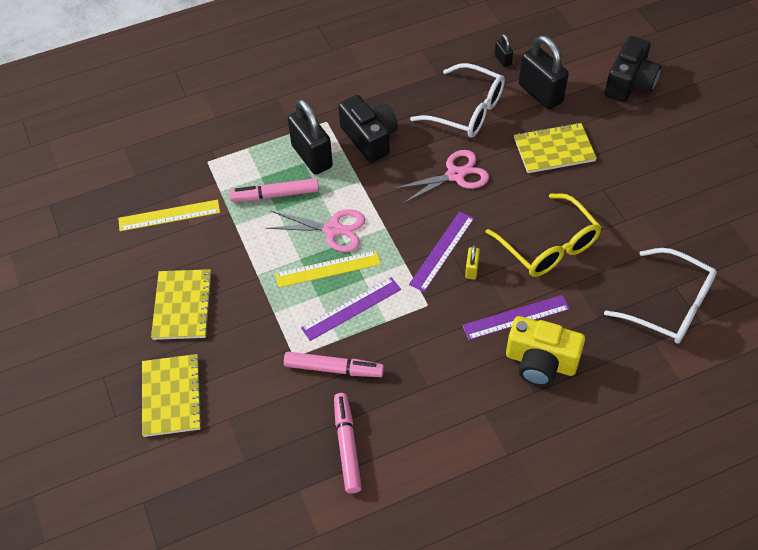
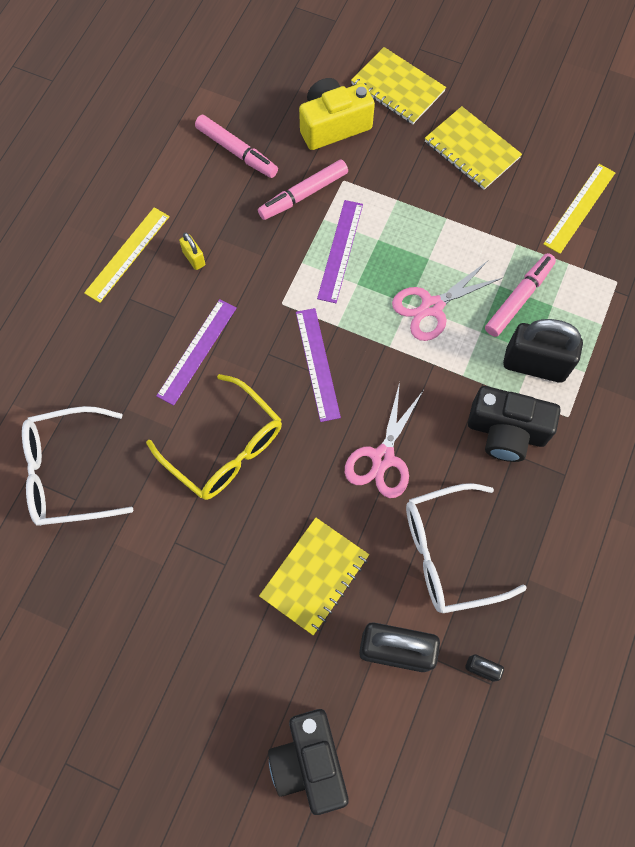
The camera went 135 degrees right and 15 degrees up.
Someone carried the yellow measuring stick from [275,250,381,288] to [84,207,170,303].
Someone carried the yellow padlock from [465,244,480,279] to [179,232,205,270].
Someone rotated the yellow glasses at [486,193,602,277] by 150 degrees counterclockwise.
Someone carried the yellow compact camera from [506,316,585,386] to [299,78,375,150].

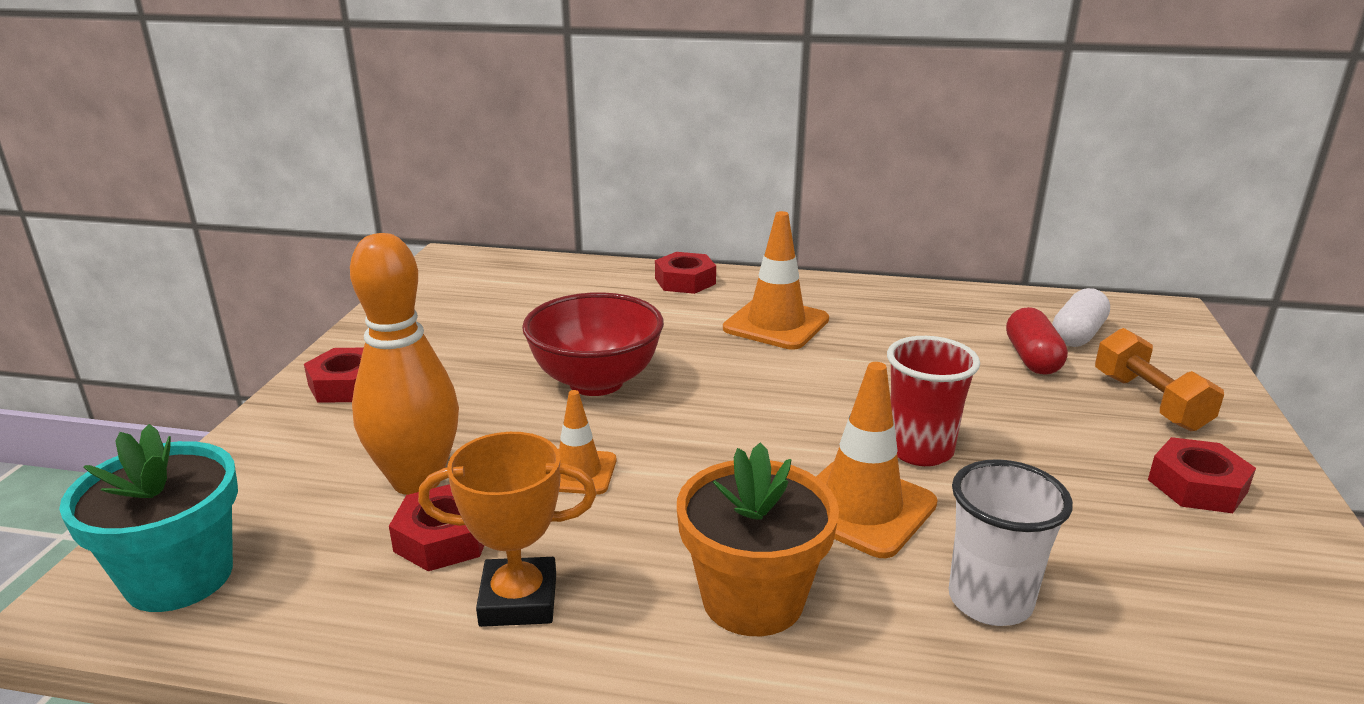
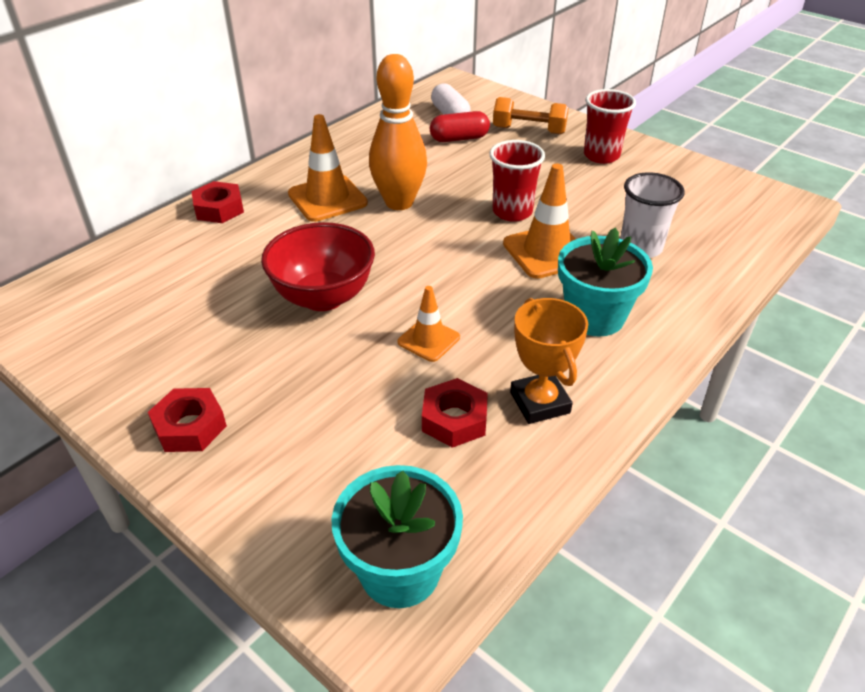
The camera went 60 degrees left and 15 degrees up.
Someone carried the orange-coloured skittle from [350,233,459,495] to [369,54,427,210].
Someone rotated the orange-coloured prize cup at [418,432,596,627] by 45 degrees counterclockwise.
Someone repainted the orange-coloured plant pot at [677,442,839,636], which became the teal plant pot at [558,228,653,337].
Someone rotated the crimson pill at [1006,307,1068,375] by 45 degrees counterclockwise.
Someone swapped the crimson hexagon nut at [1148,437,1256,513] for the crimson beaker at [584,89,636,164].

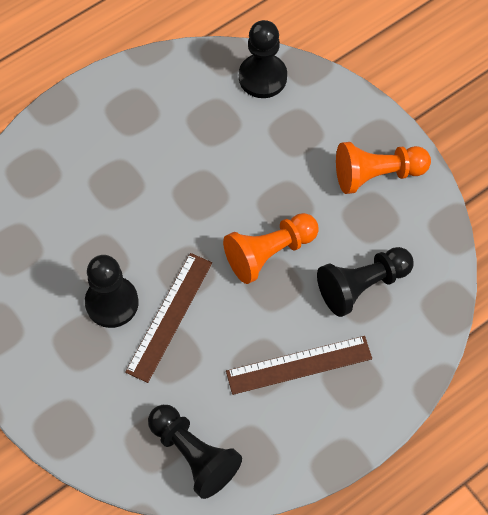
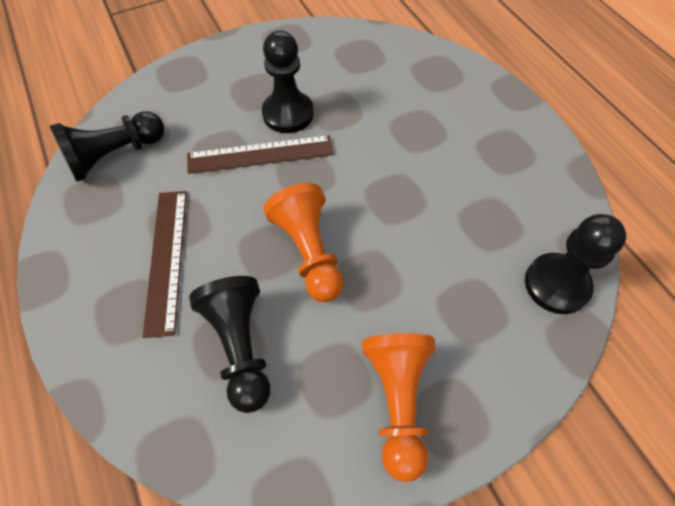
The camera went 100 degrees right and 5 degrees down.
Someone rotated the brown measuring stick at [125,253,212,383] by 45 degrees counterclockwise.

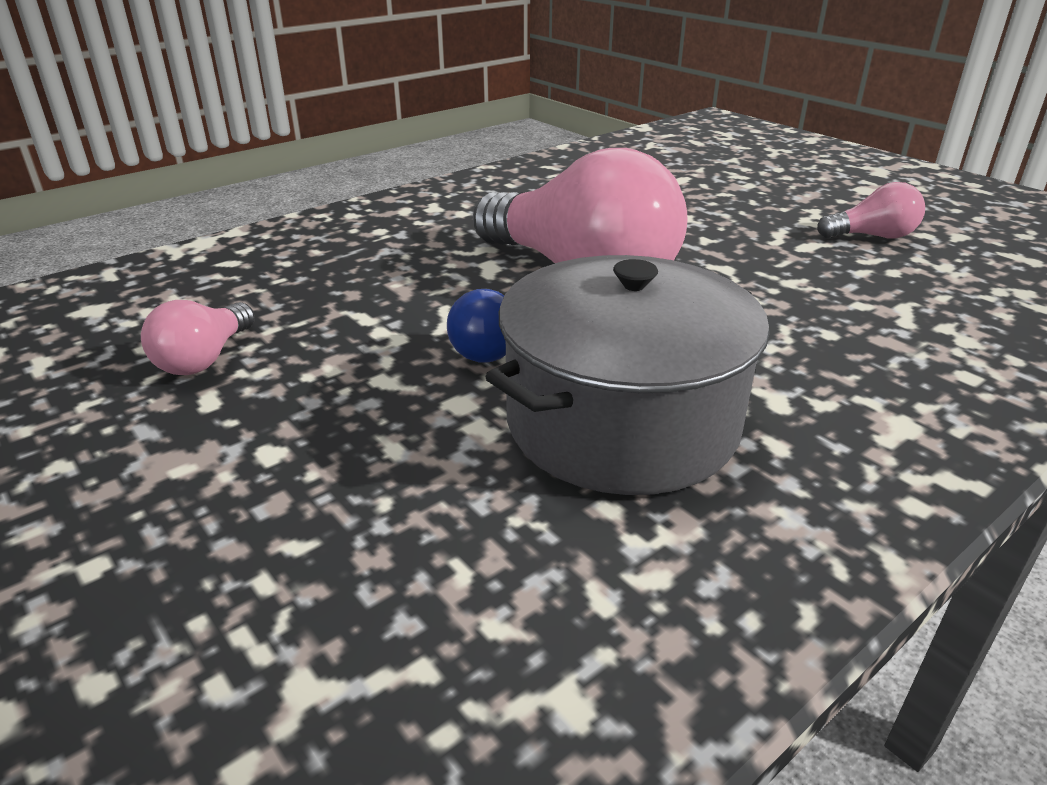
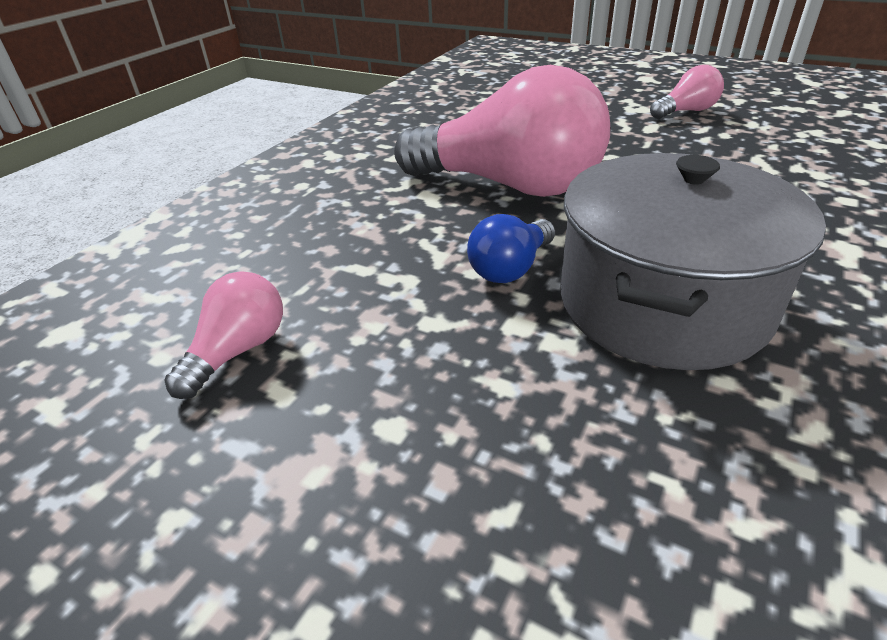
The camera went 20 degrees left and 5 degrees up.
Someone rotated the pink light bulb at [141,300,255,375] by 150 degrees counterclockwise.

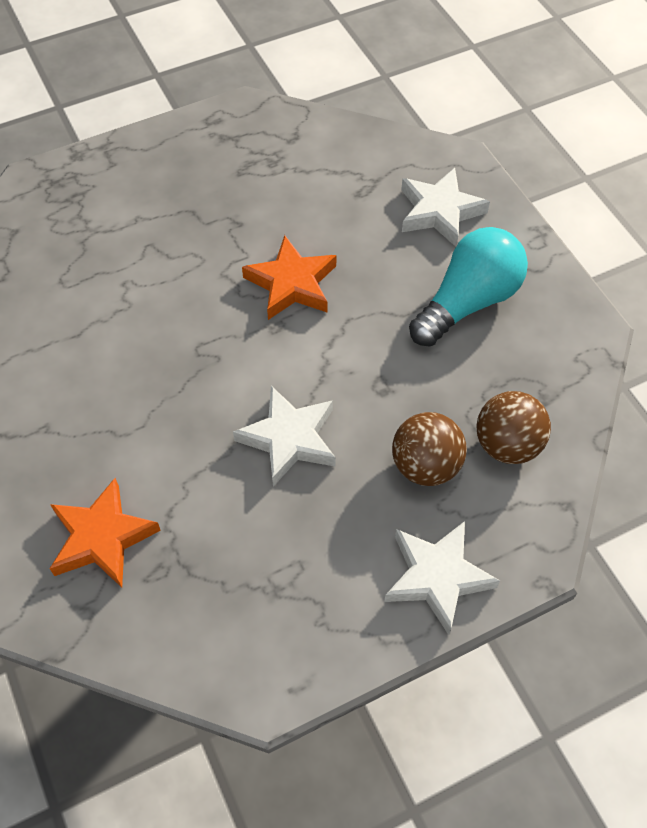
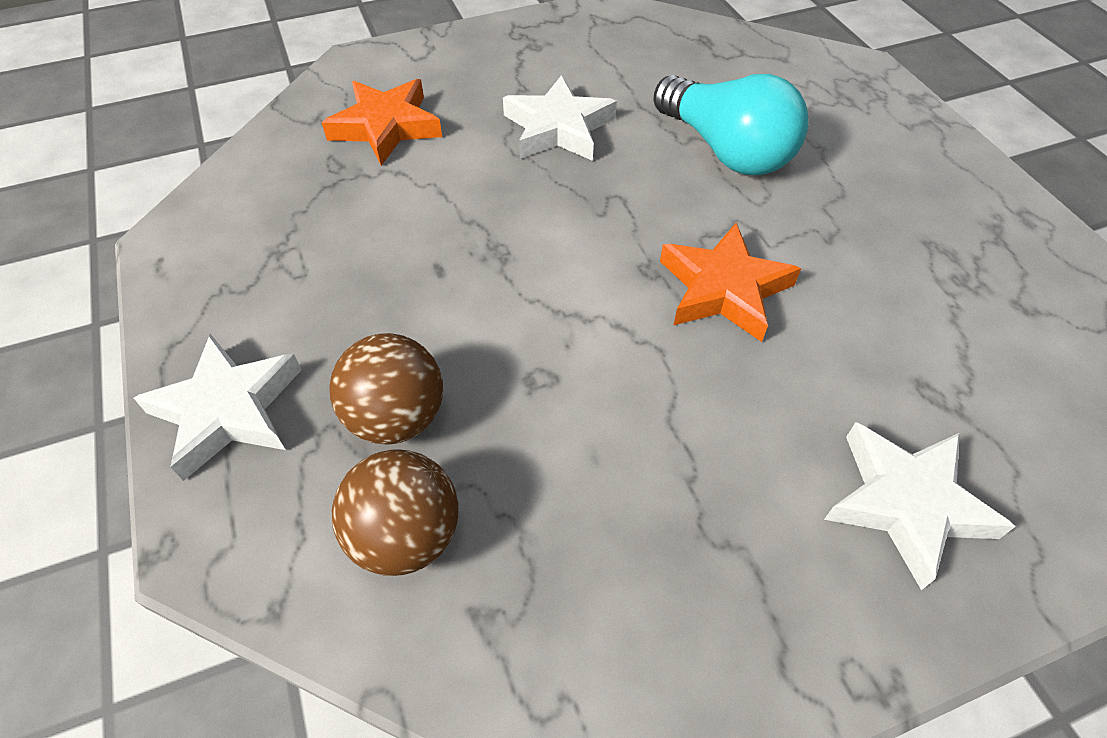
The camera went 95 degrees right and 5 degrees down.
Someone carried the pure white star from [233,386,336,487] to [503,75,617,161].
Someone carried the teal light bulb from [409,227,528,346] to [653,74,808,175].

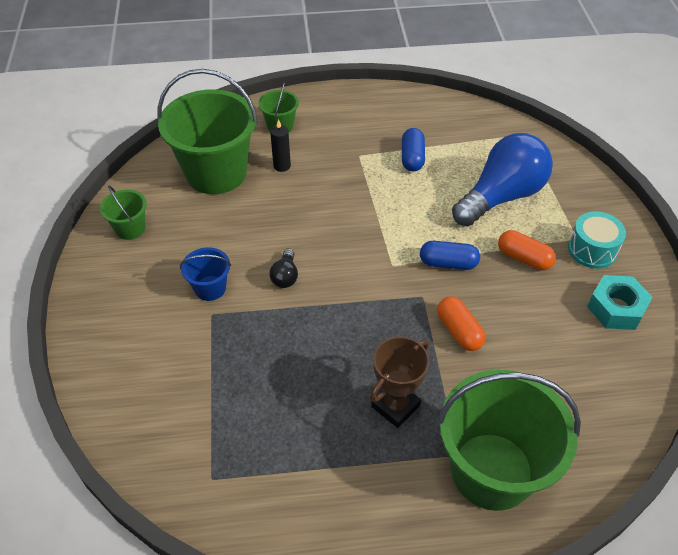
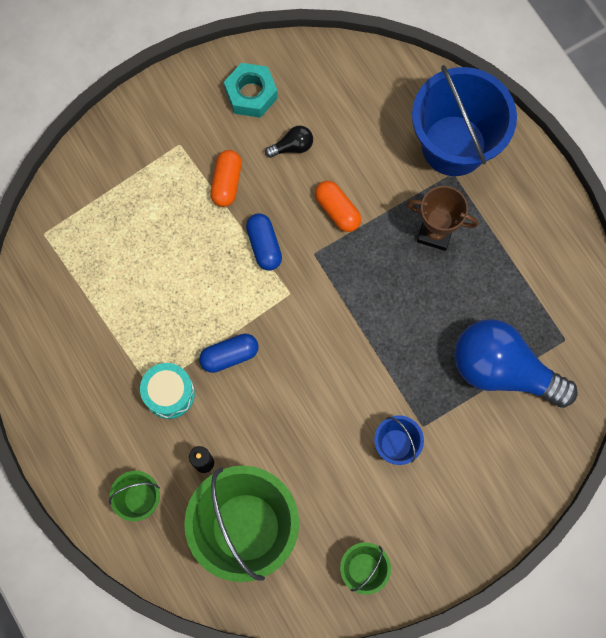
The camera went 115 degrees left and 25 degrees up.
Someone carried the jet-black light bulb from [269,248,298,288] to [265,125,313,158].
Someone carried the blue pill from [402,128,425,171] to [199,334,259,373].
Someone rotated the orange-coloured pill at [437,297,486,351] by 75 degrees counterclockwise.
Someone repainted the green sand bucket at [437,370,581,511], which became the blue sand bucket at [412,65,517,176].
Someone carried the blue light bulb from [452,133,553,227] to [454,319,578,408].
Someone carried the teal drum from [568,211,626,269] to [140,363,195,419].

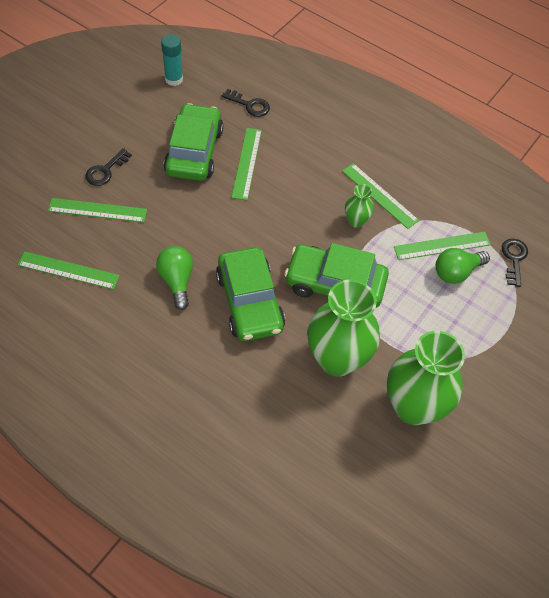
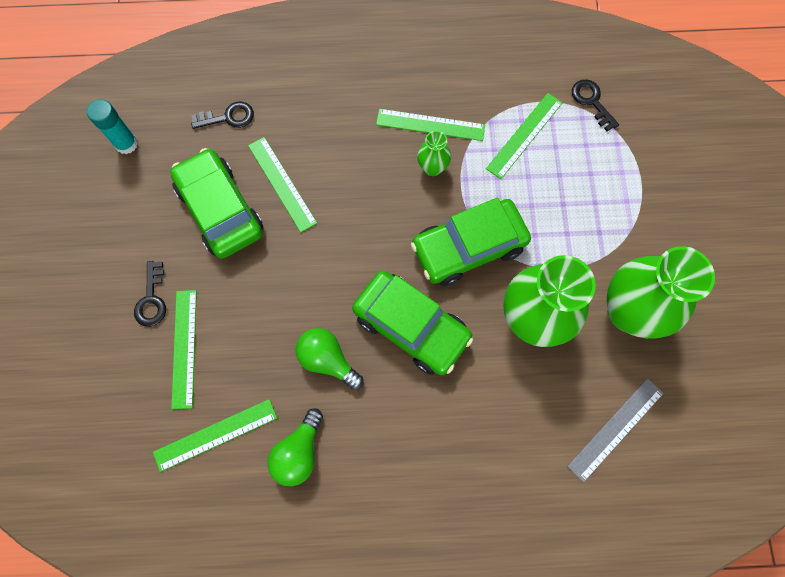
The camera went 35 degrees left and 15 degrees up.
Someone rotated the green measuring stick at [48,198,147,223] by 60 degrees counterclockwise.
Someone carried the green light bulb from [436,248,490,284] to [267,408,323,486].
Someone put down the grey measuring stick at [567,378,664,482].

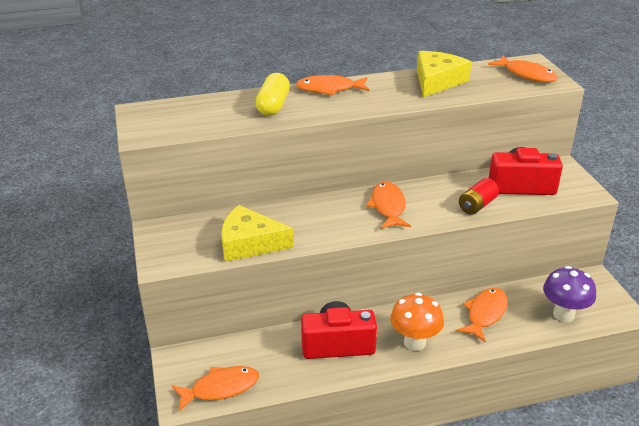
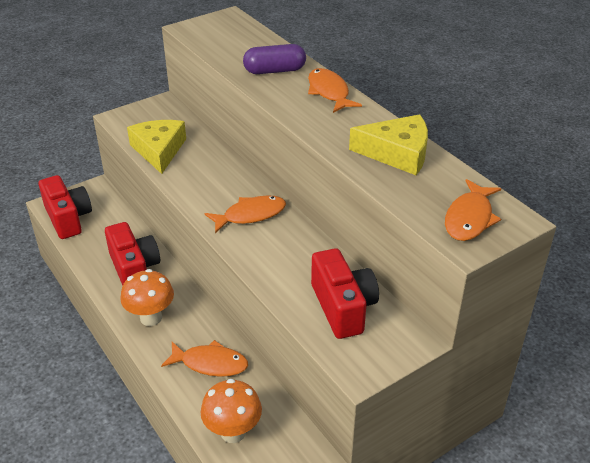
The camera went 70 degrees right and 5 degrees up.
Someone swapped the orange-coloured fish at [172,366,259,411] for the crimson compact camera at [38,175,92,239].
Someone repainted the yellow pill at [256,73,290,116], which became the purple pill at [243,44,306,74].
Someone took away the crimson power cell at [459,178,499,215].
Someone repainted the purple toadstool at [543,266,596,322], which became the orange-coloured toadstool at [201,379,262,443].

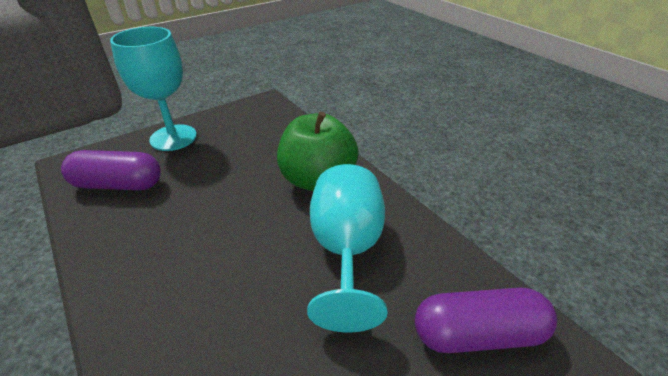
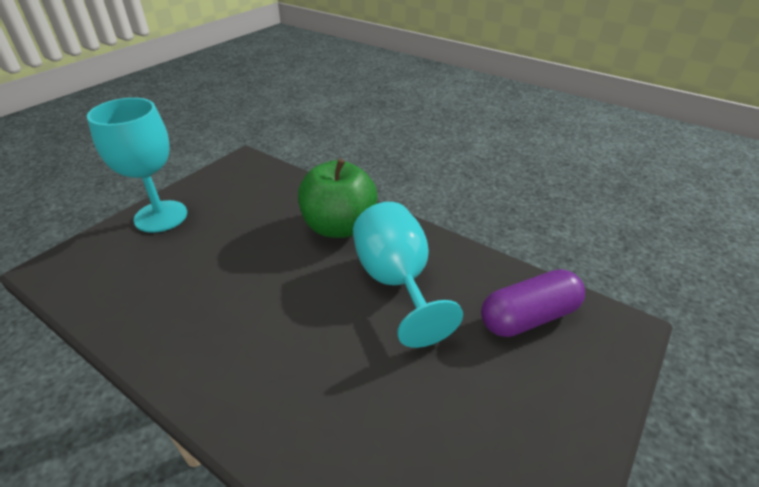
The camera went 20 degrees left and 0 degrees up.
Someone took away the purple pill at [61,150,161,190].

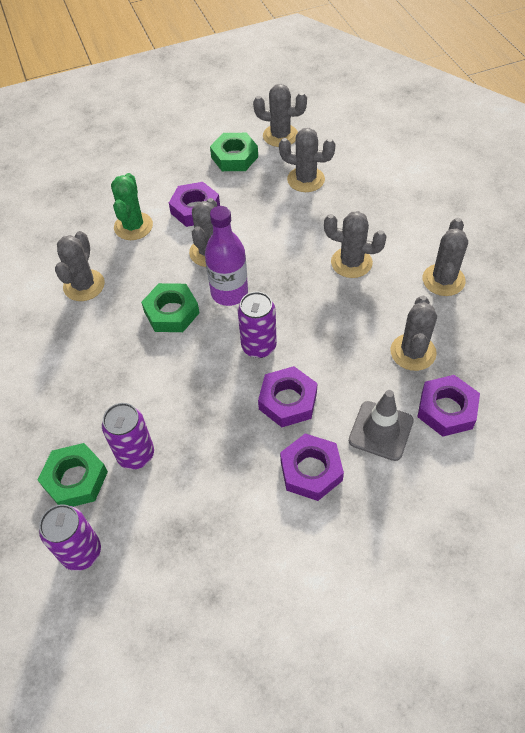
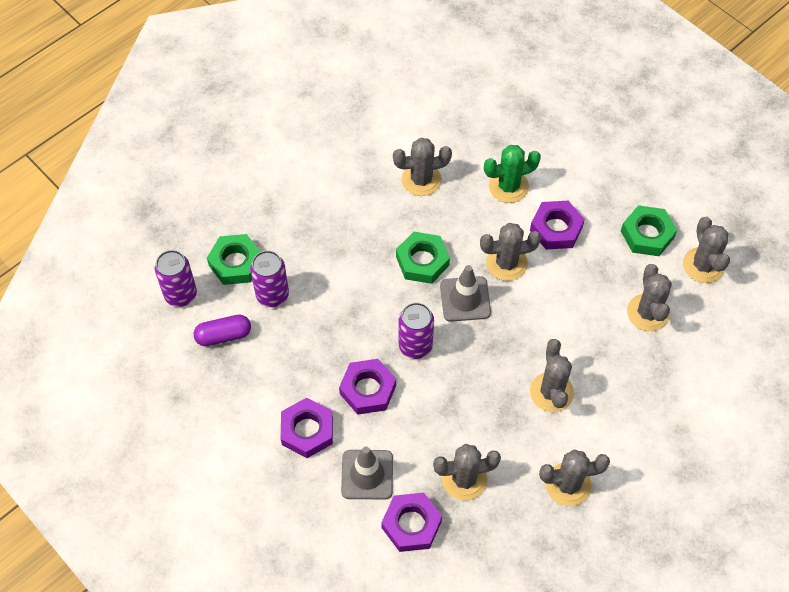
The camera went 65 degrees right and 5 degrees up.
Someone swapped the purple bottle at [205,206,248,306] for the grey road cone at [440,265,491,322].
Someone put down the purple pill at [194,315,251,346].

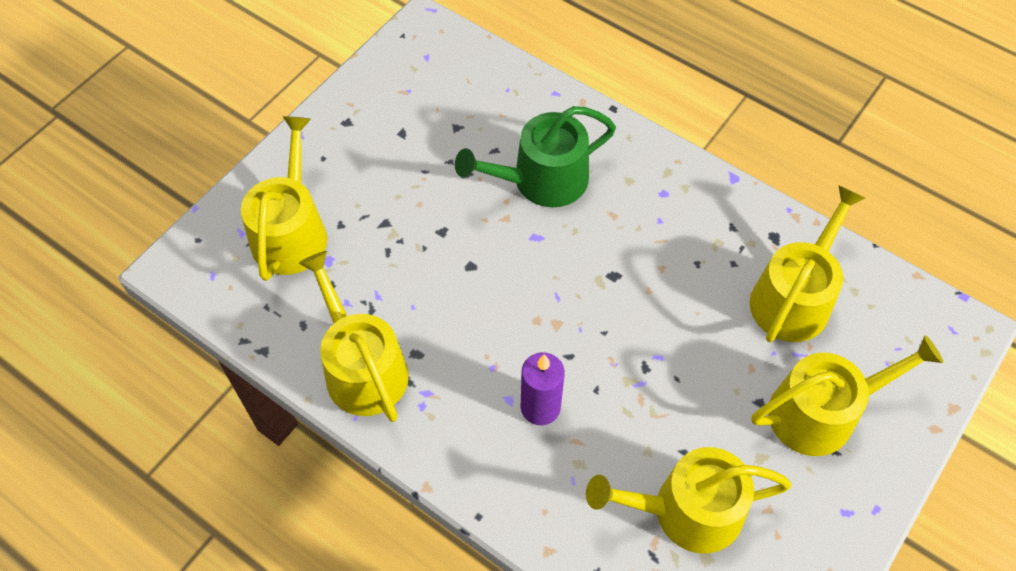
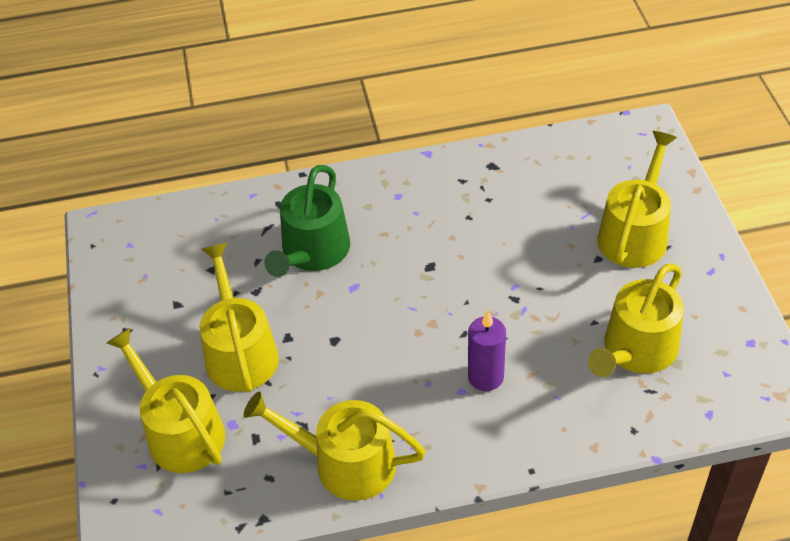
The camera went 45 degrees left and 10 degrees down.
Someone carried the yellow watering pot from [750,185,865,342] to [199,243,279,393].

